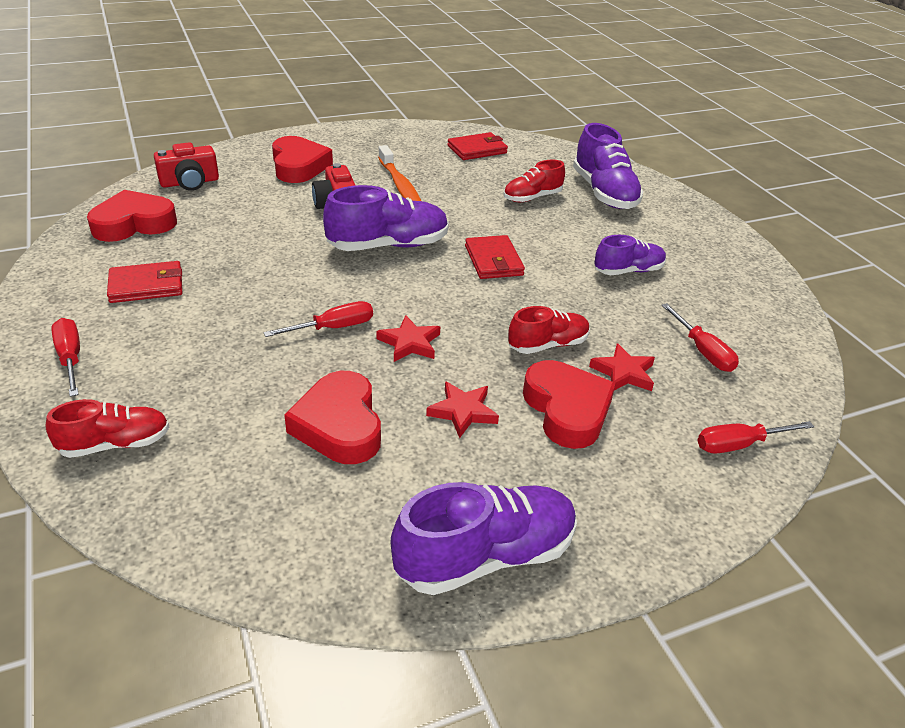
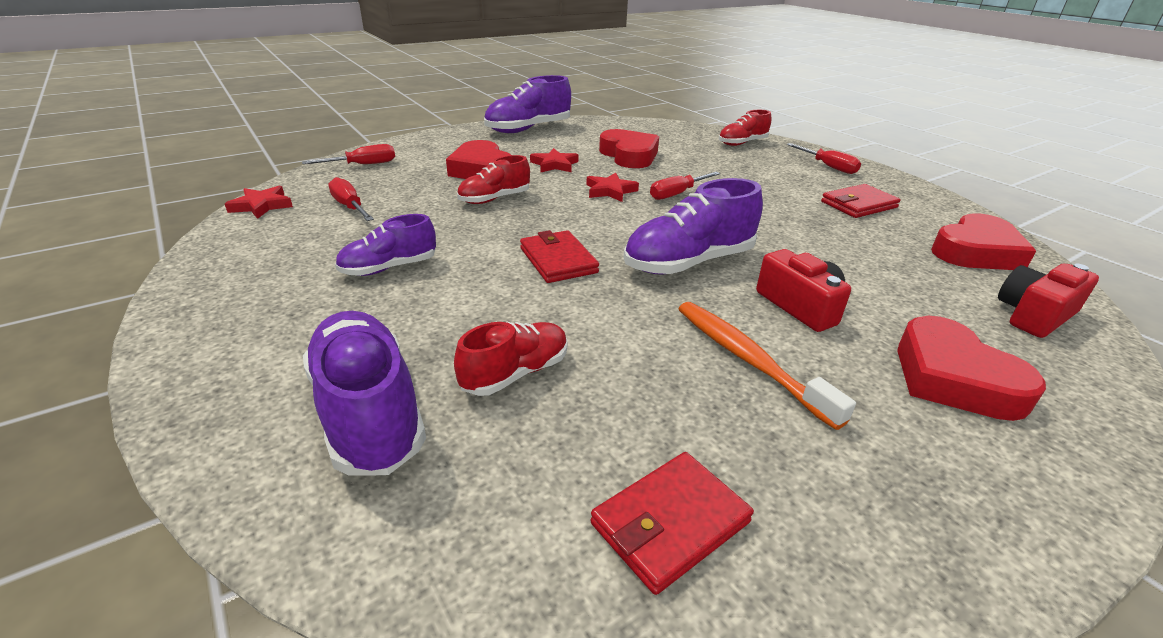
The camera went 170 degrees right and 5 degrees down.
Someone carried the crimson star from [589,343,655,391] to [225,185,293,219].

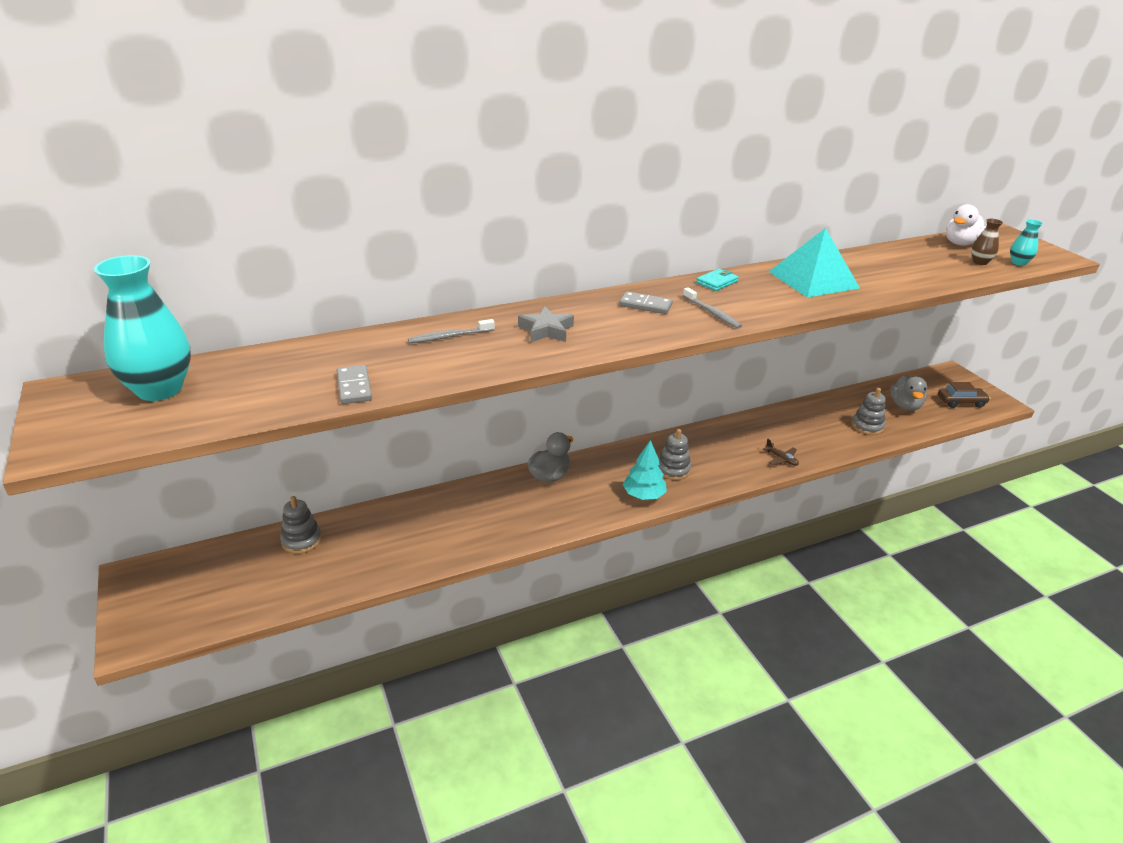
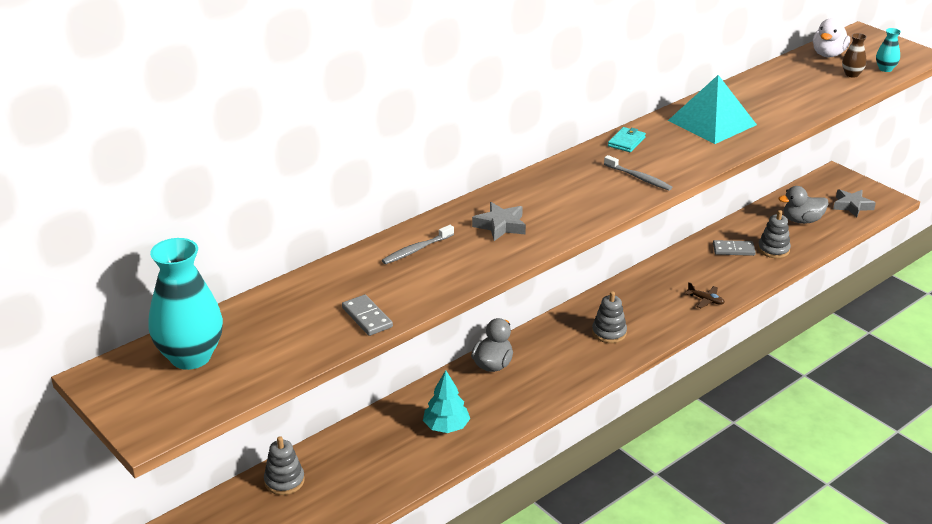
The camera went 15 degrees left and 0 degrees up.
Someone carried the grey domino from [619,291,673,314] to [713,240,756,256].
Someone carried the teal fir tree from [623,440,667,500] to [423,370,470,433].
Someone rotated the grey toy duck at [890,375,927,411] by 90 degrees clockwise.
Someone swapped the brown automobile at [938,382,990,408] for the grey star at [833,189,876,217].

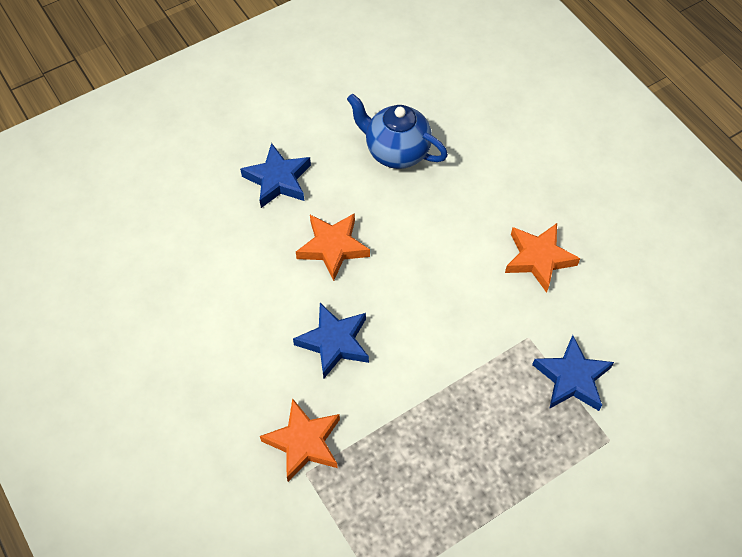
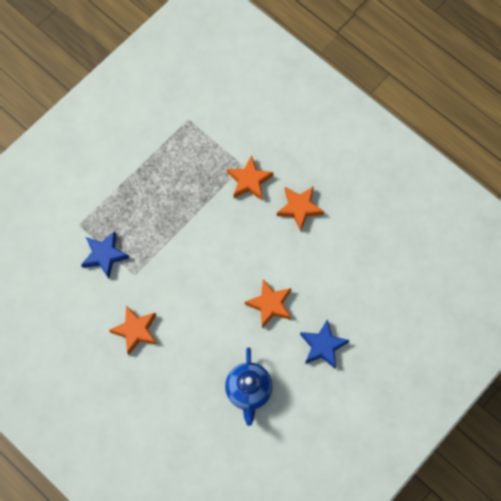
The camera went 165 degrees right and 10 degrees up.
Someone took away the blue star at [293,303,369,378].
Someone rotated the blue teapot at [347,94,448,169] by 75 degrees clockwise.
Someone put down the orange-coloured star at [277,186,324,231].

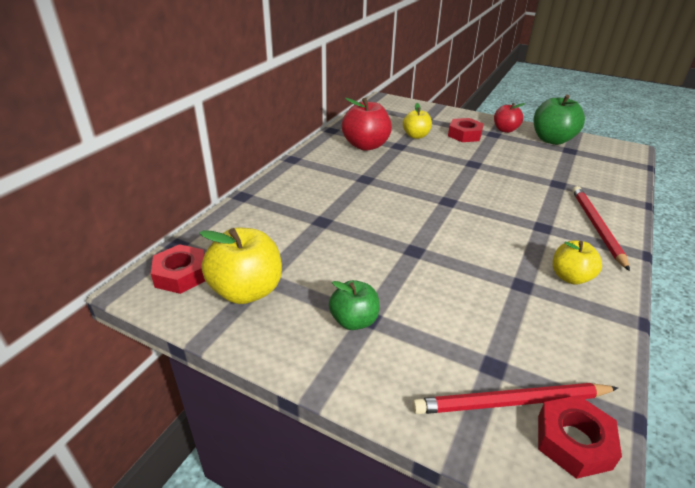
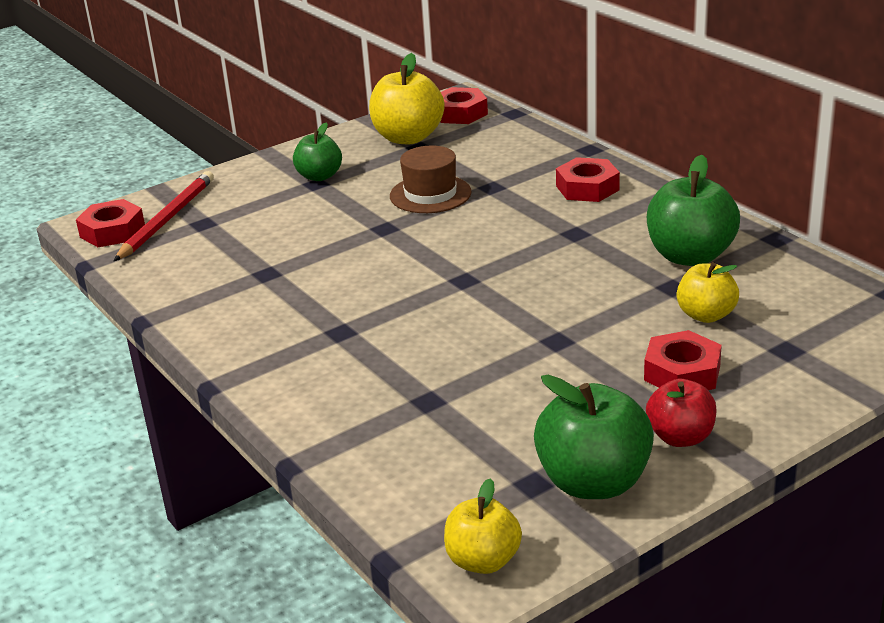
The camera went 120 degrees right and 5 degrees down.
Someone repainted the crimson apple at [342,98,392,151], which became the green apple at [647,155,740,266].
Someone carried the yellow apple from [553,240,602,284] to [444,478,522,574].
Someone took away the crimson pencil at [572,186,630,271].
Someone put down the brown tall hat at [390,146,472,213].
Someone put down the crimson hexagon nut at [556,157,620,202].

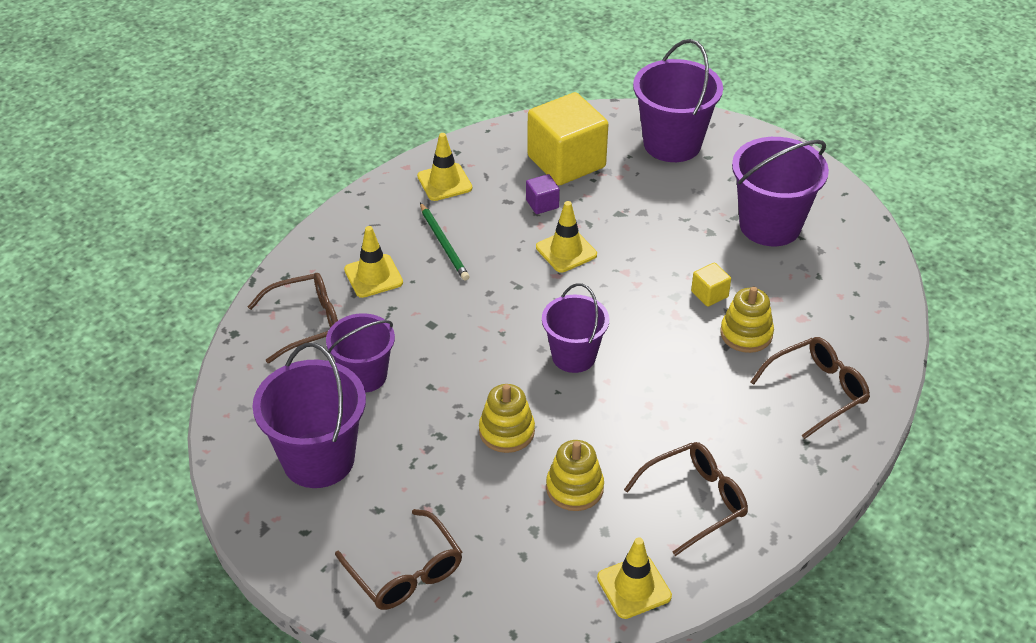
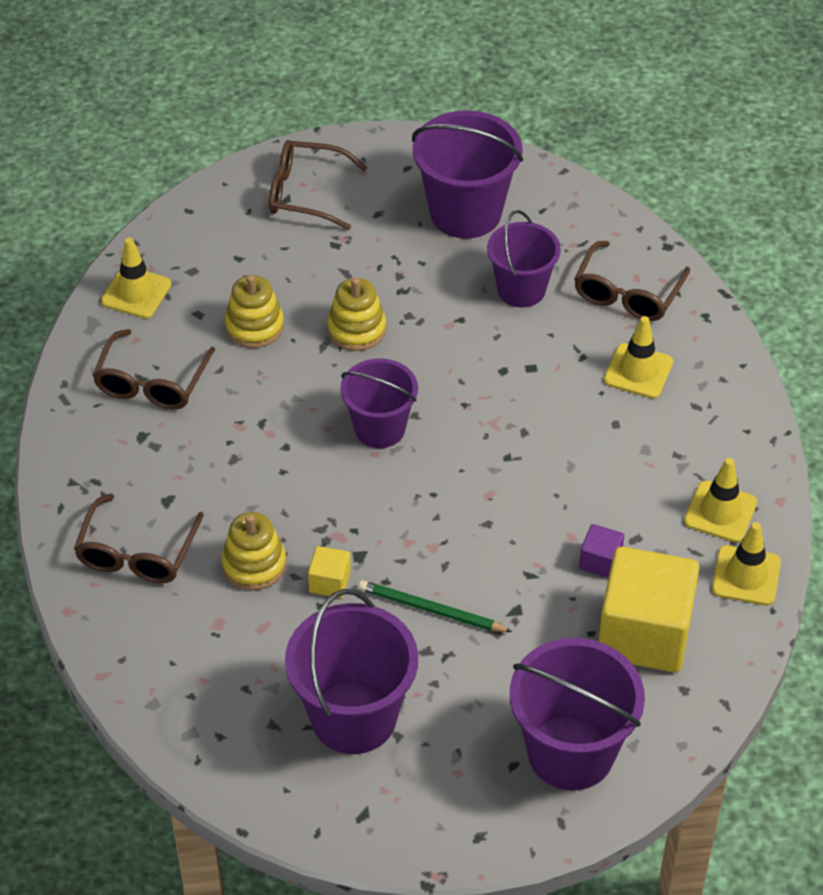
The camera went 135 degrees right and 5 degrees up.
Someone carried the green pencil from [420,203,470,281] to [358,580,512,632].
Someone carried the yellow road cone from [536,201,597,273] to [712,522,781,605].

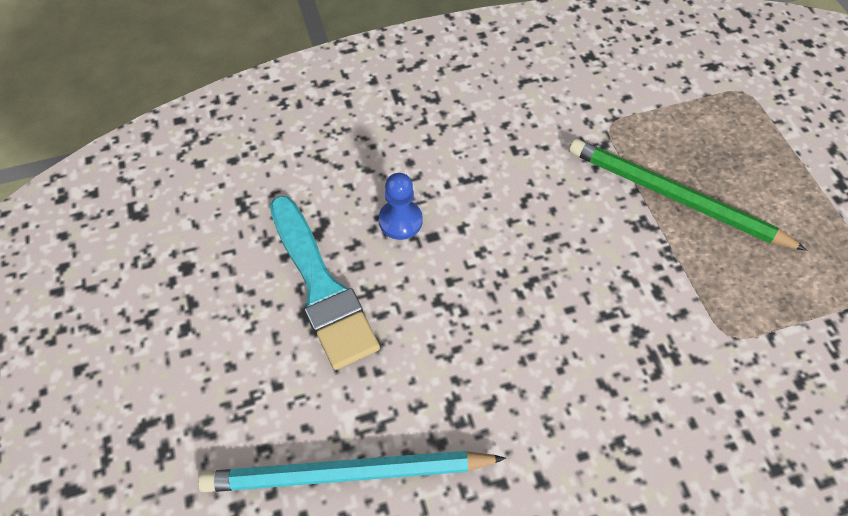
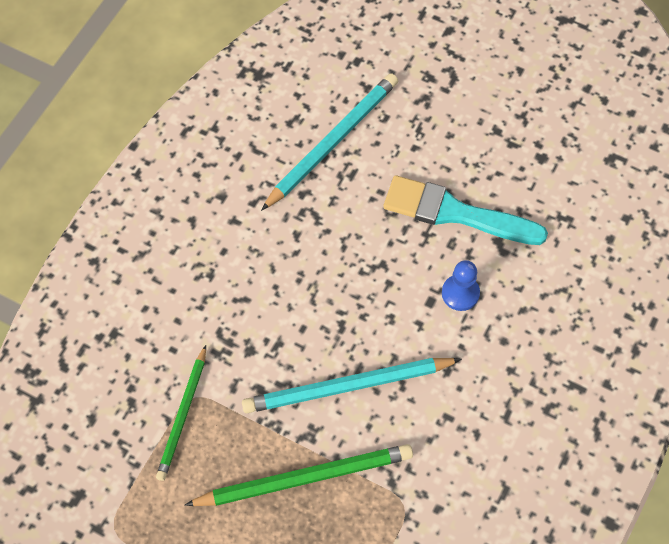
The camera went 135 degrees right and 5 degrees up.
Someone put down the green pencil at [156,345,206,481].
Someone put down the teal pencil at [242,358,462,413].

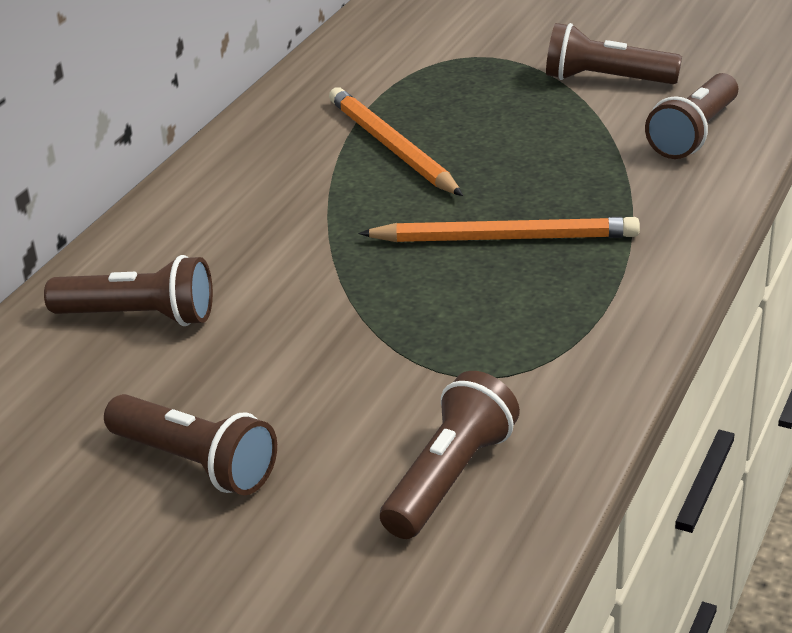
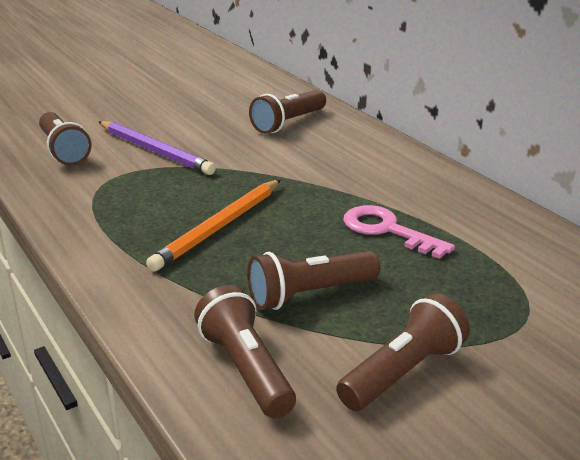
The camera went 120 degrees right and 5 degrees down.
Someone carried the brown pocket torch from [104,394,277,495] to [247,251,380,310].
Someone swapped the orange-coloured pencil at [329,87,463,196] for the pink key at [343,205,455,259].
Someone put down the purple pencil at [99,121,216,175].

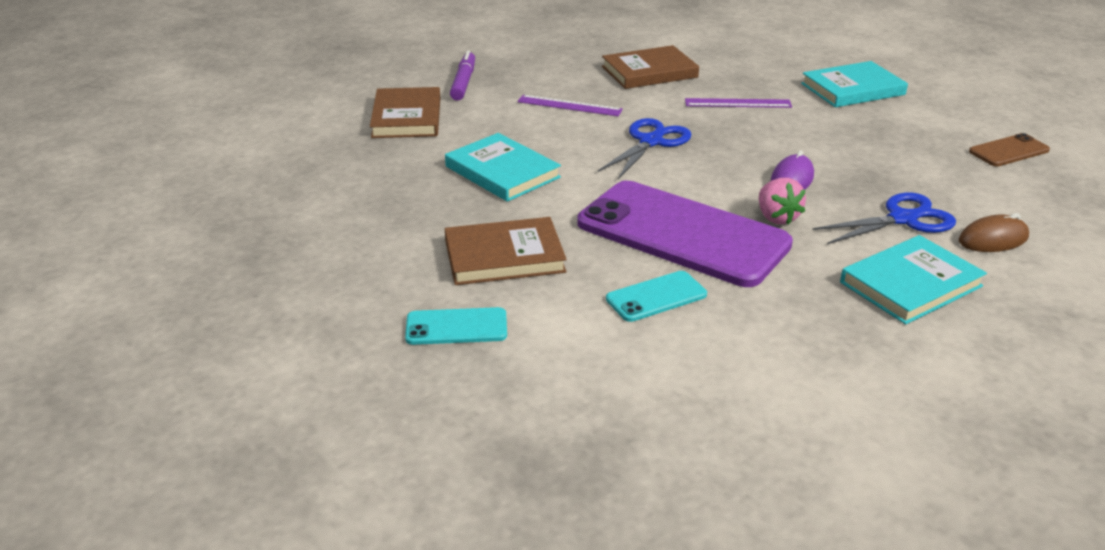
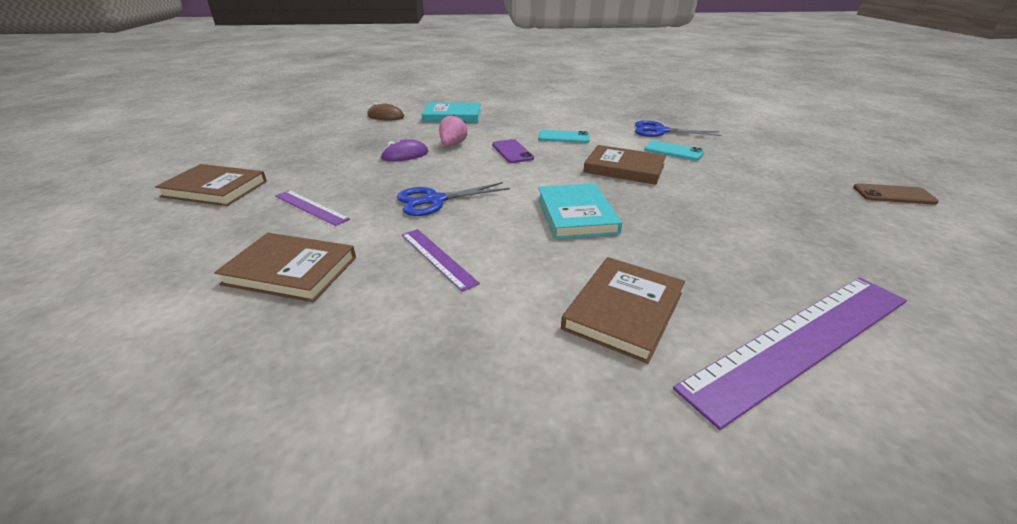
The camera went 145 degrees left and 0 degrees up.
Someone took away the purple marker pen at [450,50,475,101].
Someone scaled the purple mobile phone at [578,181,793,287] by 0.43.
Someone repainted the teal hardcover at [801,61,908,107], which became the brown hardcover at [155,164,267,206].
Someone carried the blue pair of scissors from [813,193,956,244] to [635,120,722,137].
Someone carried the brown mobile phone from [969,133,1050,166] to [853,183,938,205].
Someone put down the purple measuring stick at [673,277,907,430].

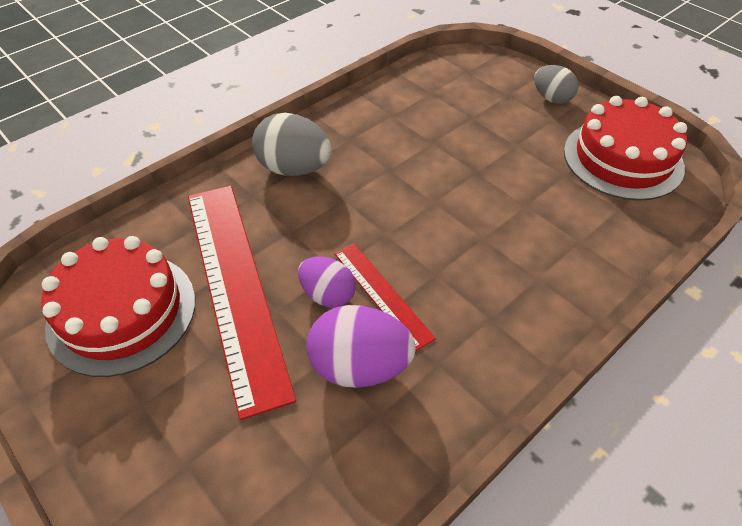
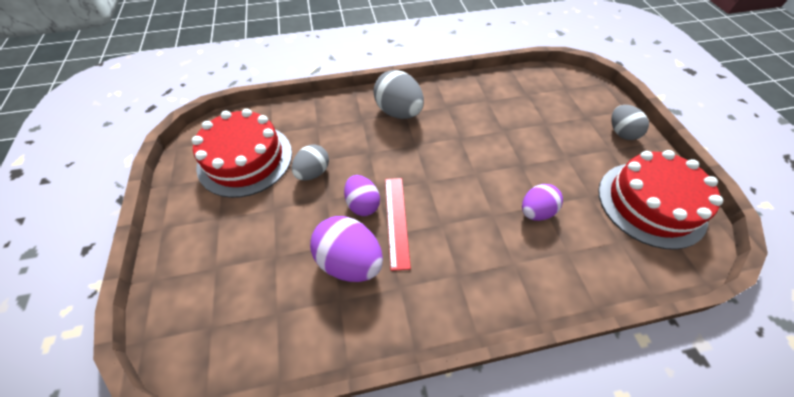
The camera went 30 degrees right and 5 degrees up.
Someone swapped the crimson measuring stick at [188,186,296,420] for the grey egg at [292,144,329,181].
Someone put down the purple egg at [522,184,563,221].

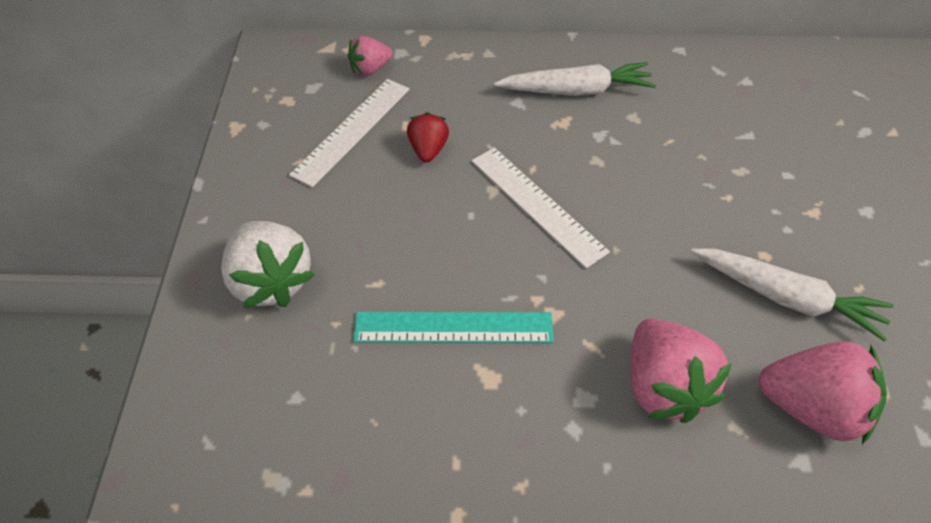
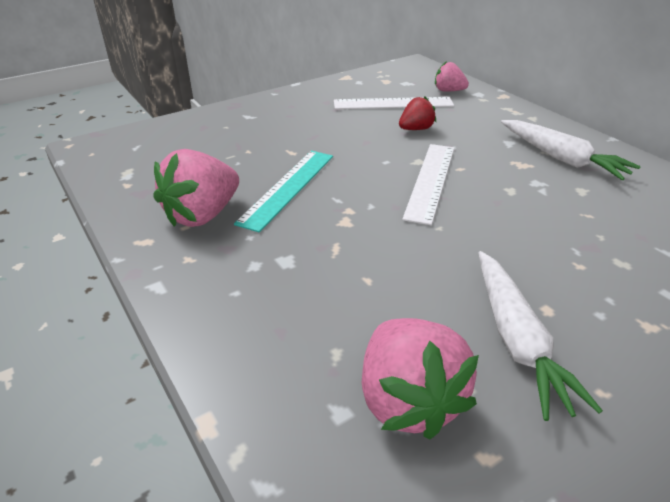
The camera went 55 degrees right and 15 degrees down.
Someone took away the pure white strawberry at [221,221,314,308].
Someone rotated the teal measuring stick at [354,312,554,343] by 60 degrees clockwise.
Someone carried the pink strawberry from [630,318,732,423] to [154,149,239,227].

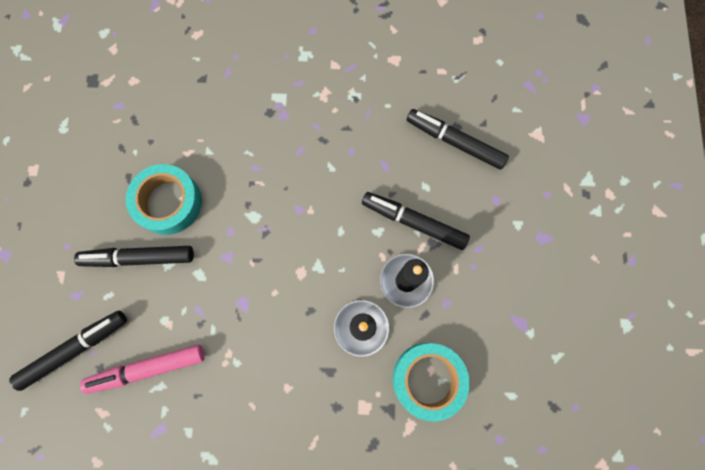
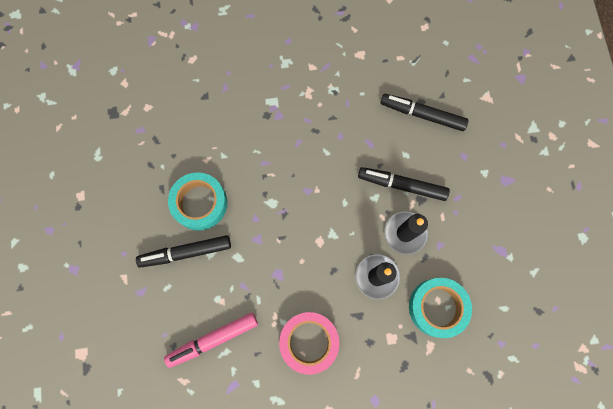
The camera went 10 degrees left and 0 degrees up.
Someone took away the jet-black marker pen at [9,310,127,391].
Someone put down the pink tape at [279,312,339,375].

